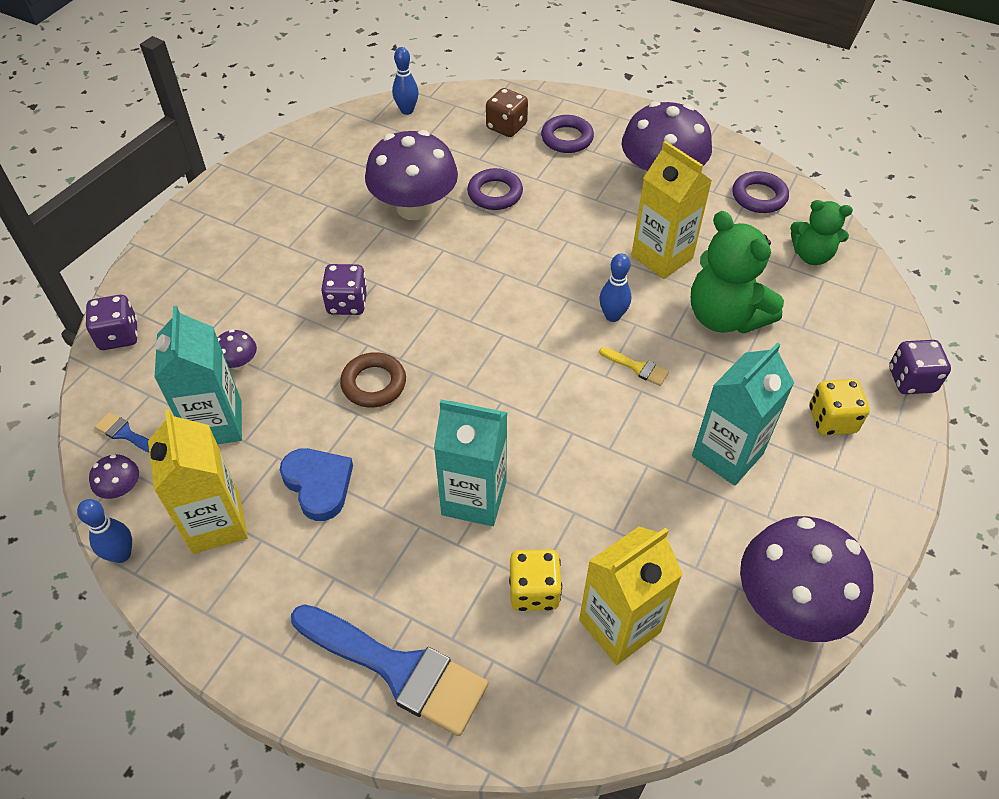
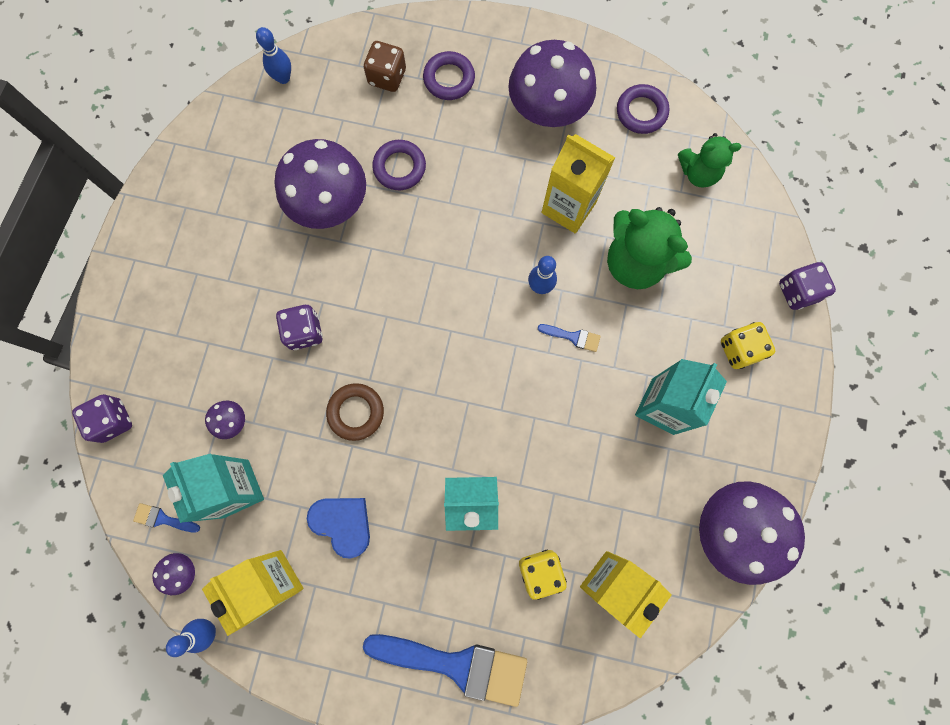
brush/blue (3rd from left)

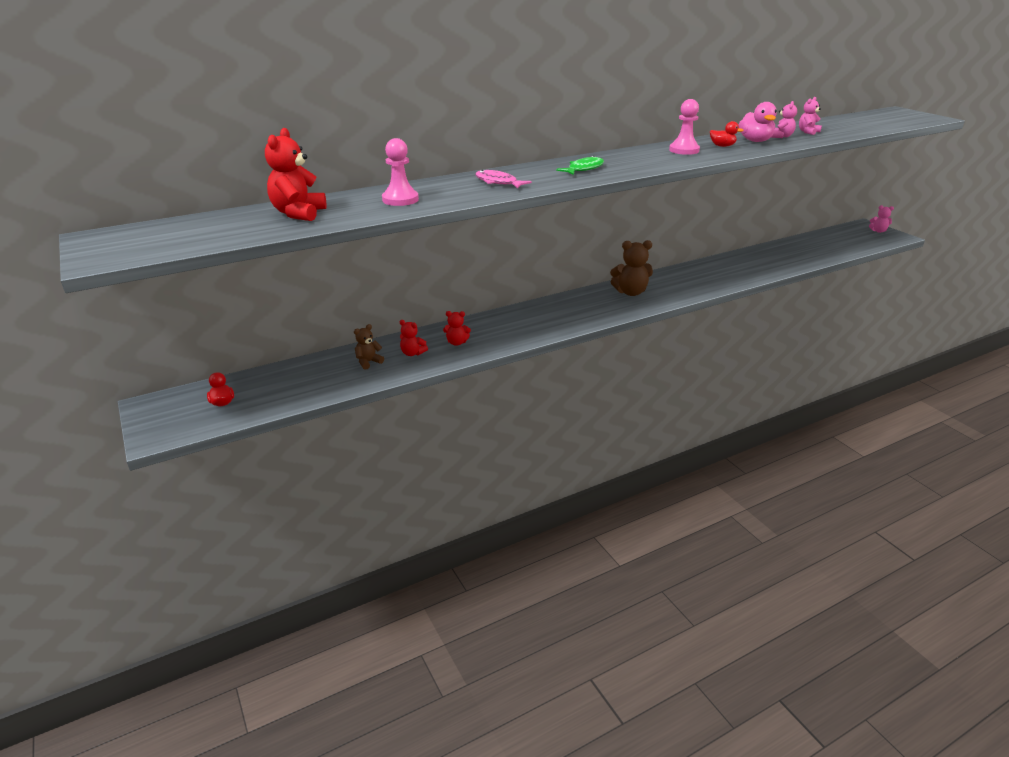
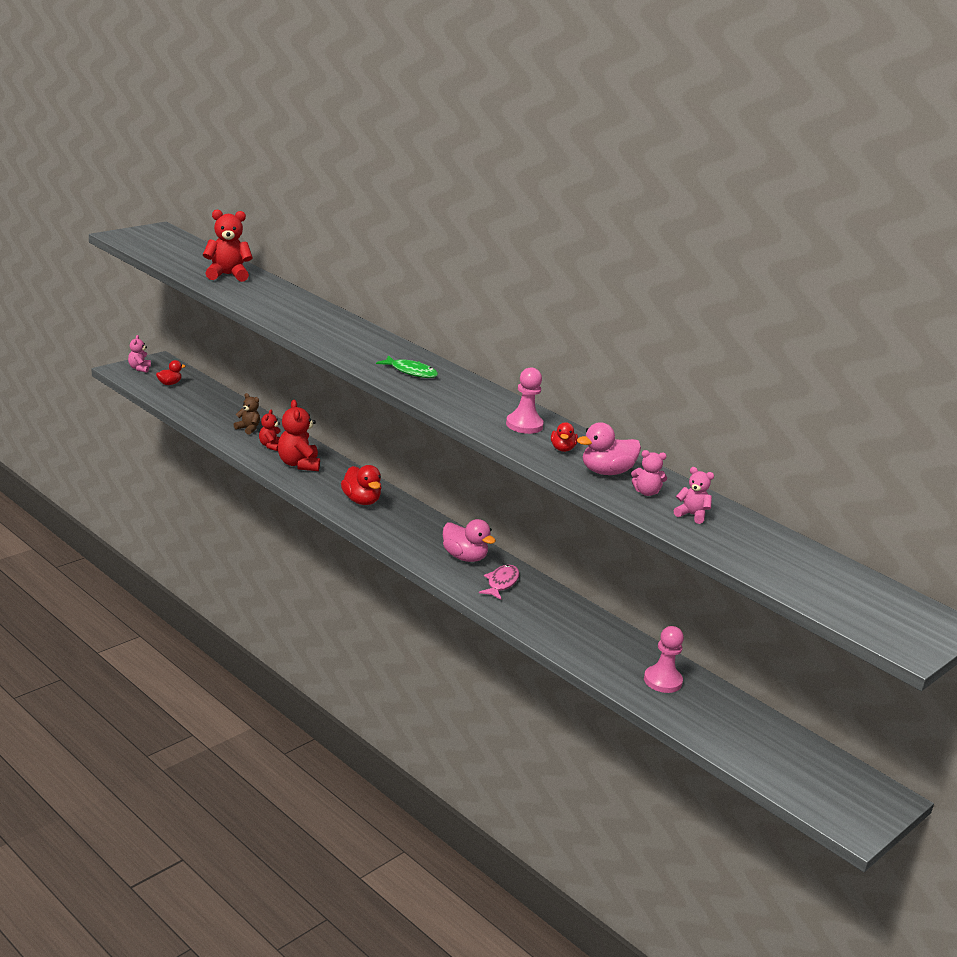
toy duck/red (2nd from left)
game pawn/rosy (2nd from left)
toy fish/rosy
teddy/rosy (1st from left)
toy duck/rosy (1st from left)
teddy/red (3rd from left)

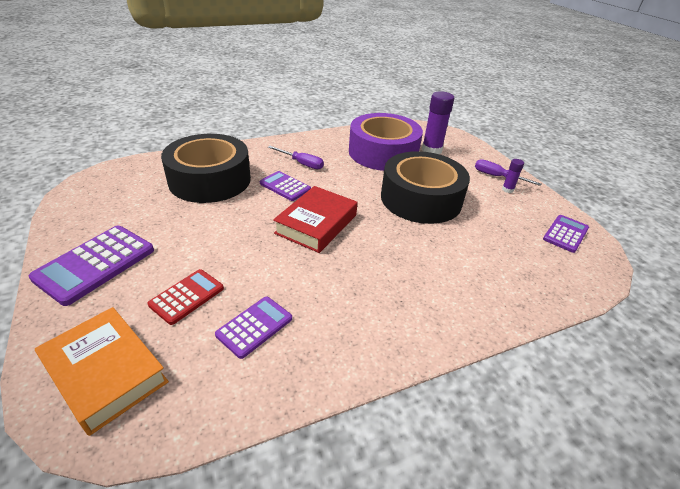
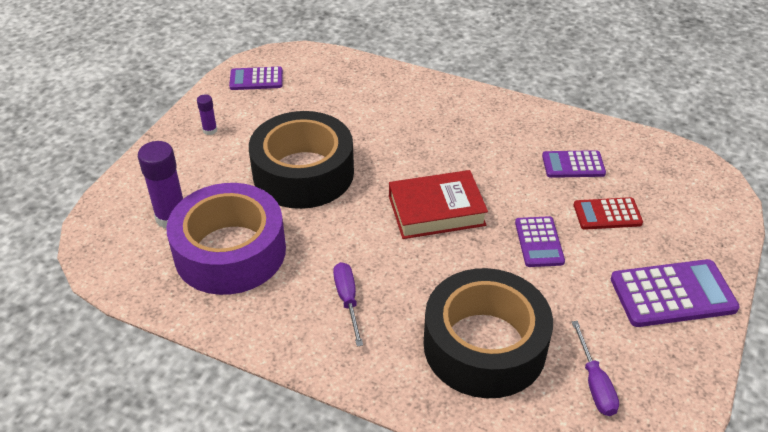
book/orange-coloured
calculator/violet (2nd from left)
hand screwdriver/violet (2nd from left)

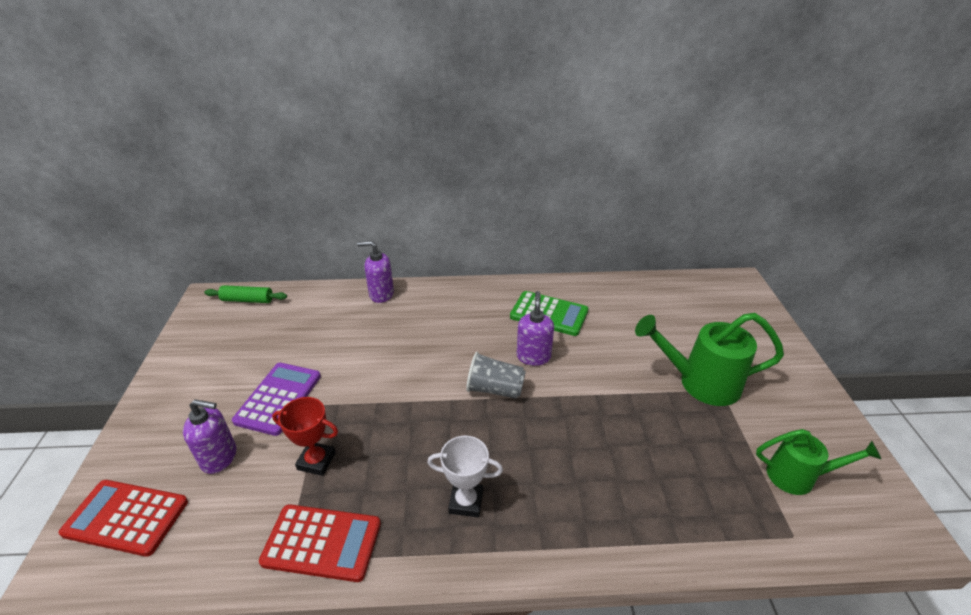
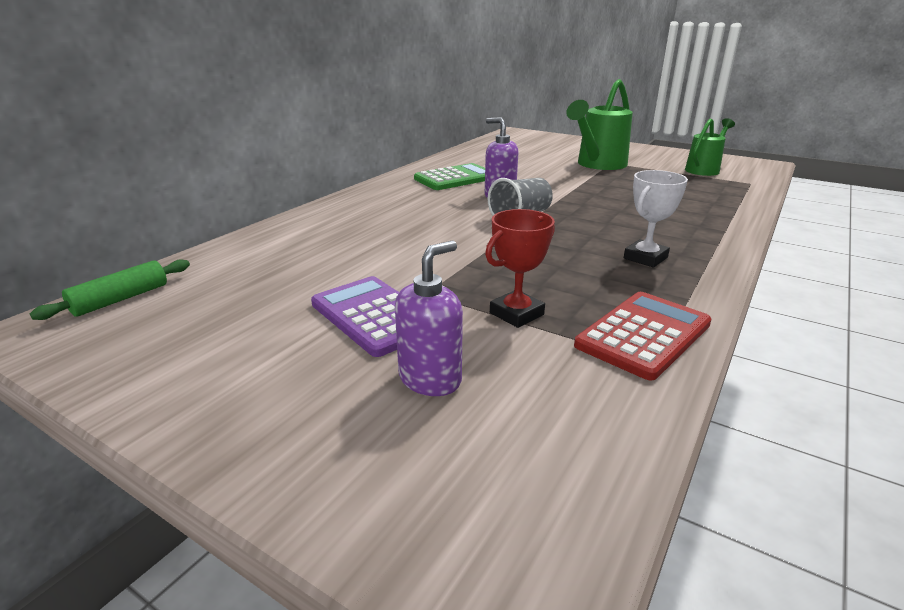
calculator/red (1st from left in the first image)
soap dispenser/violet (2nd from left in the first image)

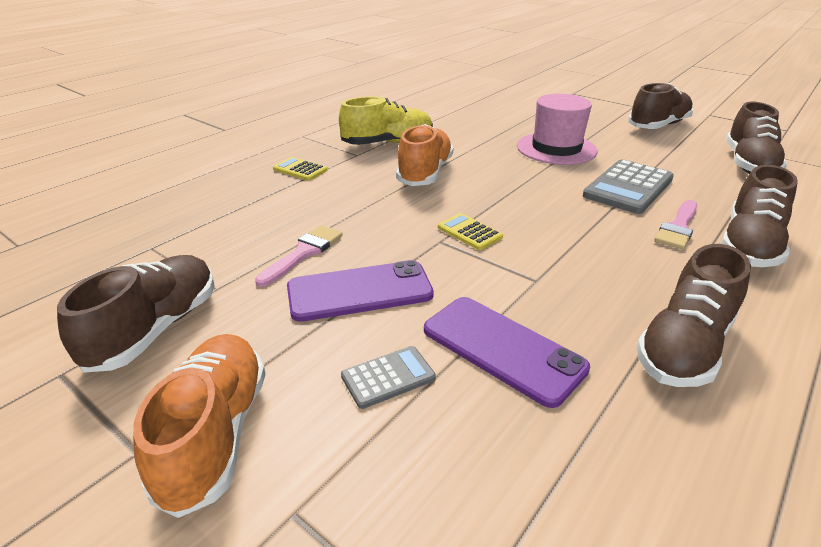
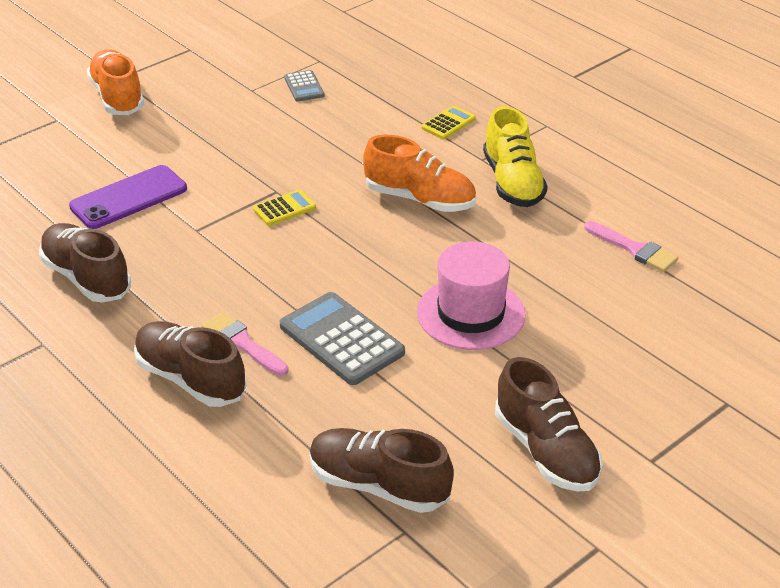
sneaker/brown (1st from left in the first image)
mobile phone/violet (1st from left in the first image)
brush/rosy (2nd from left)
calculator/ash-grey (1st from left)
sneaker/orange-coloured (1st from left)

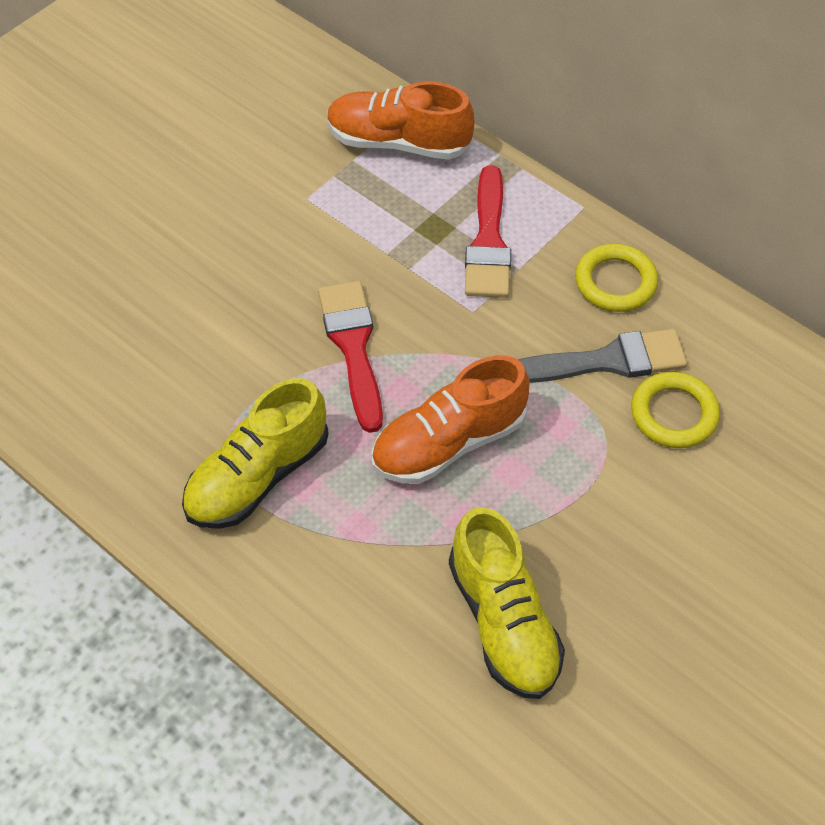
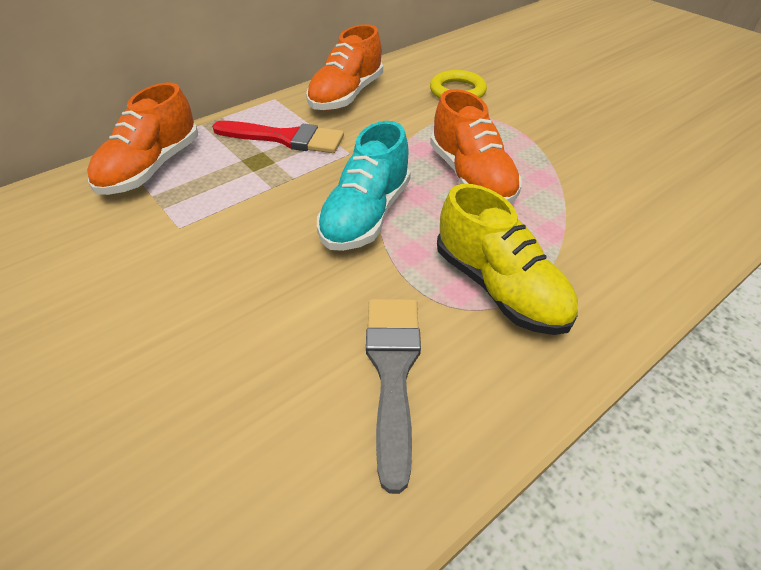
sneaker/golden (2nd from left in the first image)
brush/ash-grey
sneaker/aqua
sneaker/orange-coloured (2nd from left)

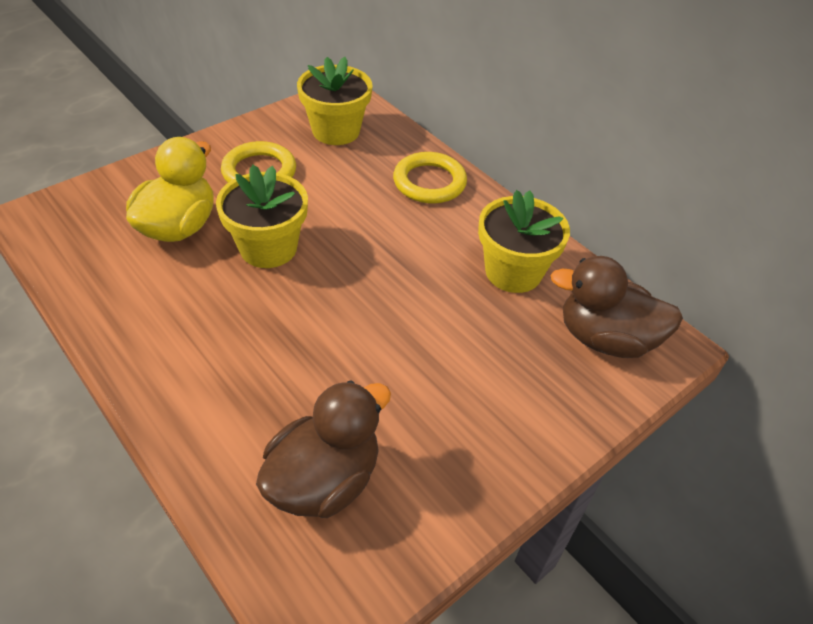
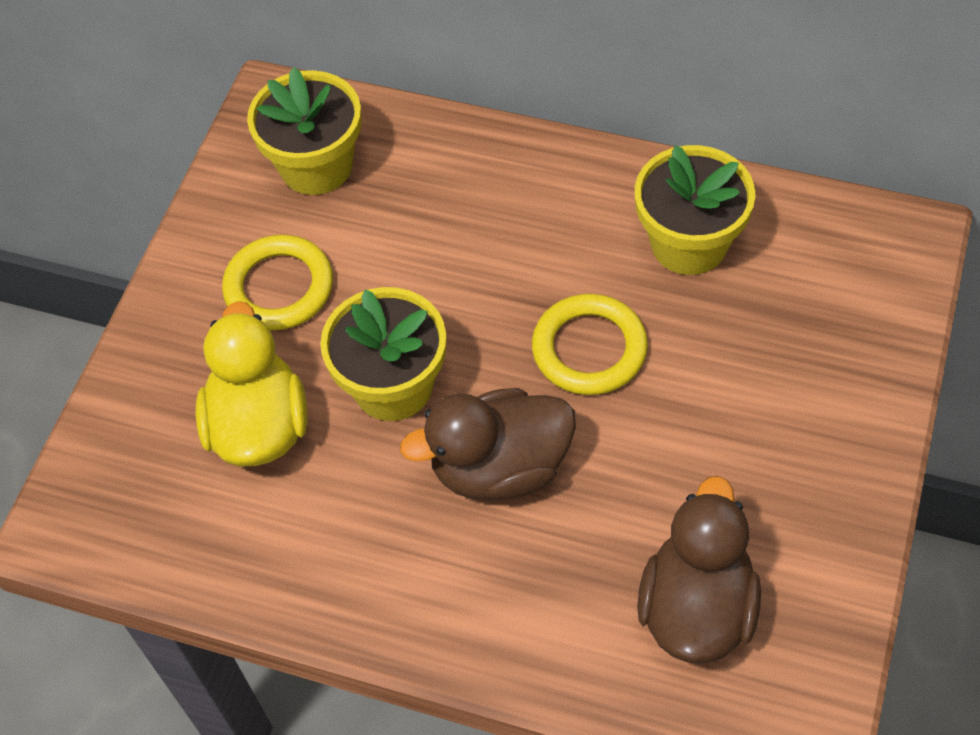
hoop/golden (2nd from left)
toy duck/brown (1st from left)

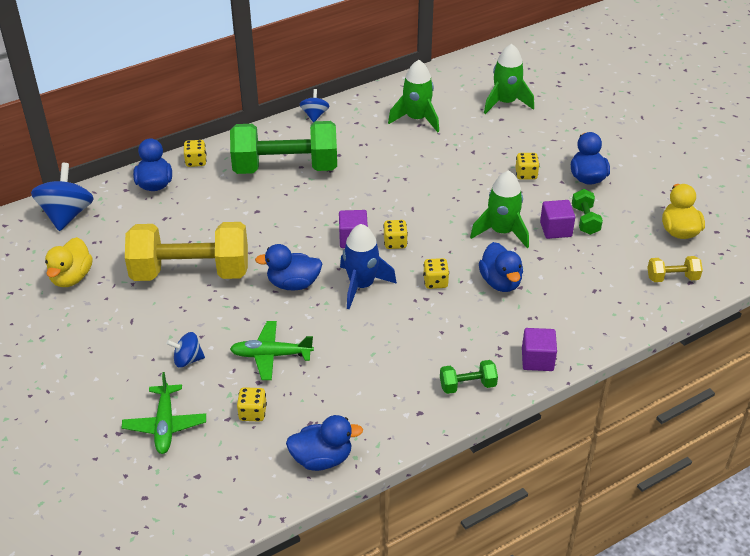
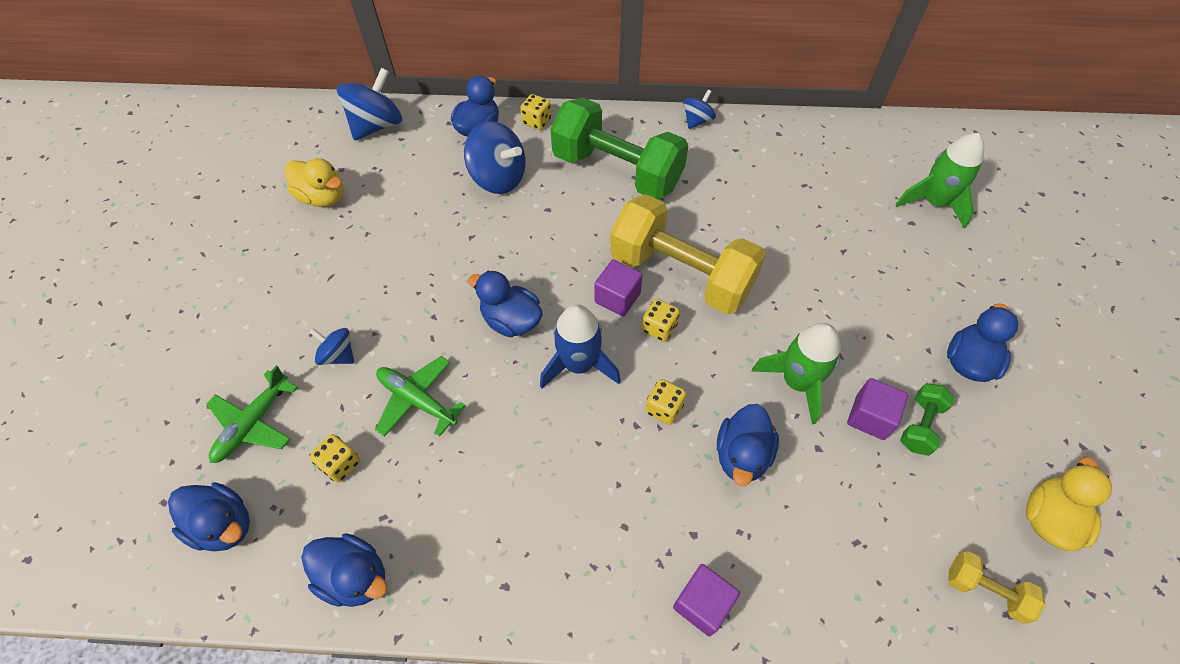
toy rocket/green (1st from left in the first image)
free weight/green (2nd from left in the first image)
game die/golden (5th from left in the first image)
toy duck/blue (1st from left)
toy top/blue (3rd from left)
free weight/golden (1st from left)
toy duck/golden (1st from left)

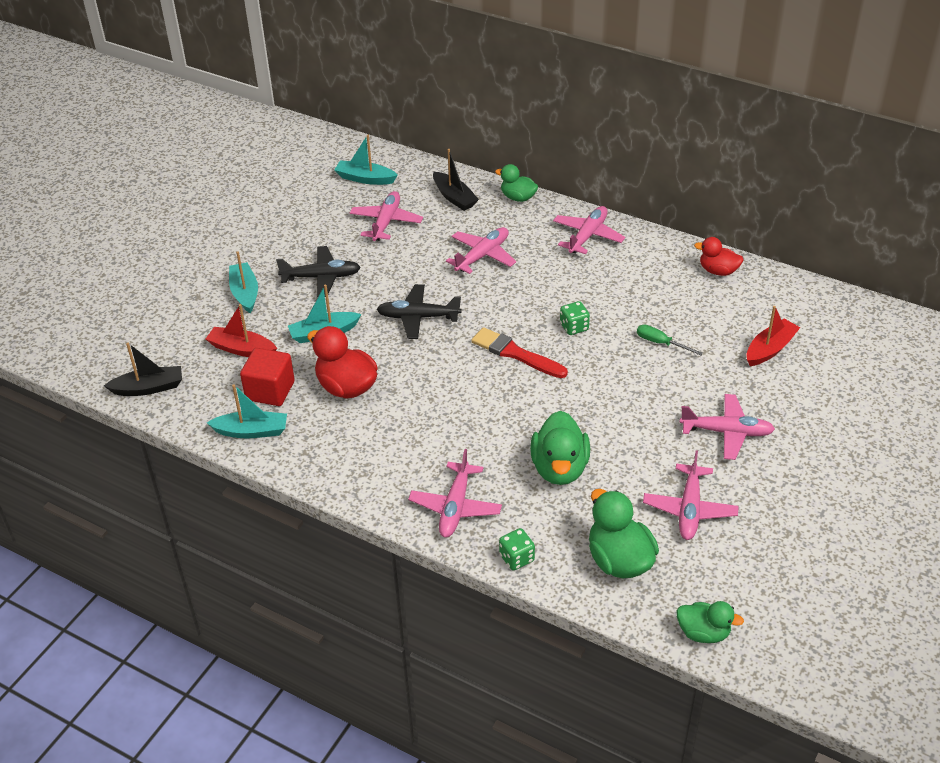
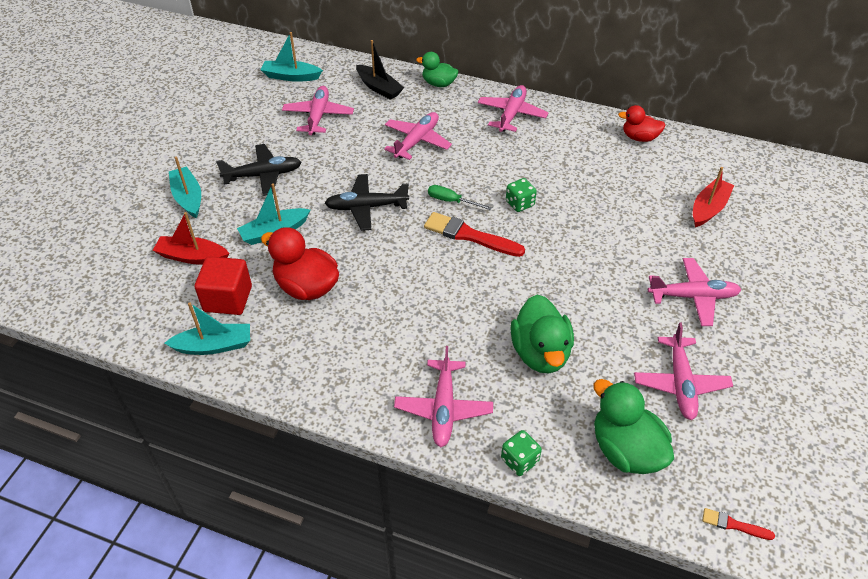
sailboat/jet-black (1st from left in the first image)
hand screwdriver/green
brush/red (2nd from left)

